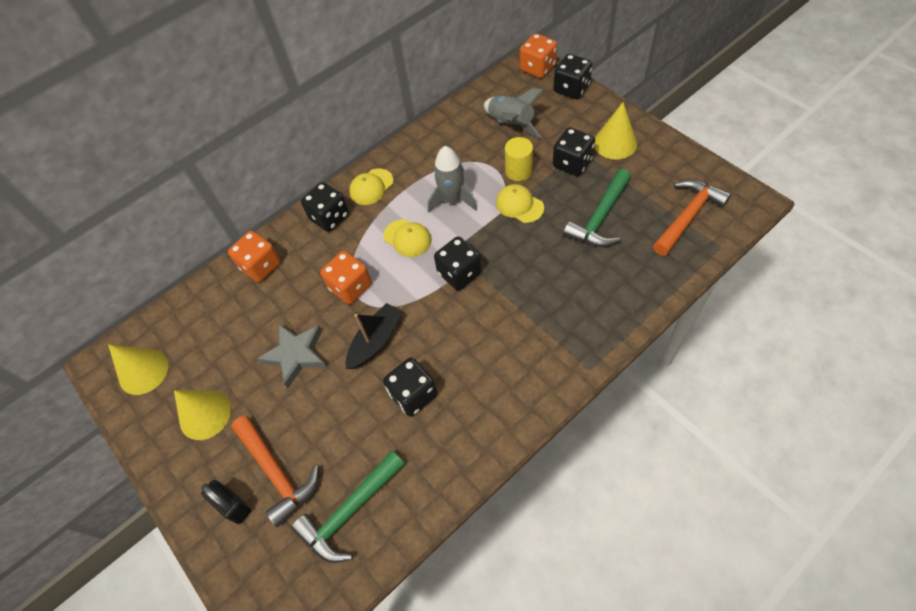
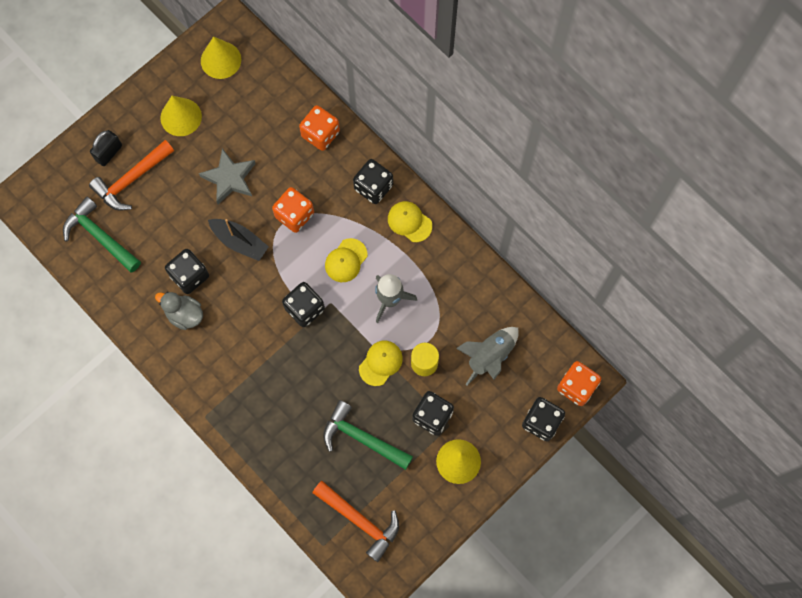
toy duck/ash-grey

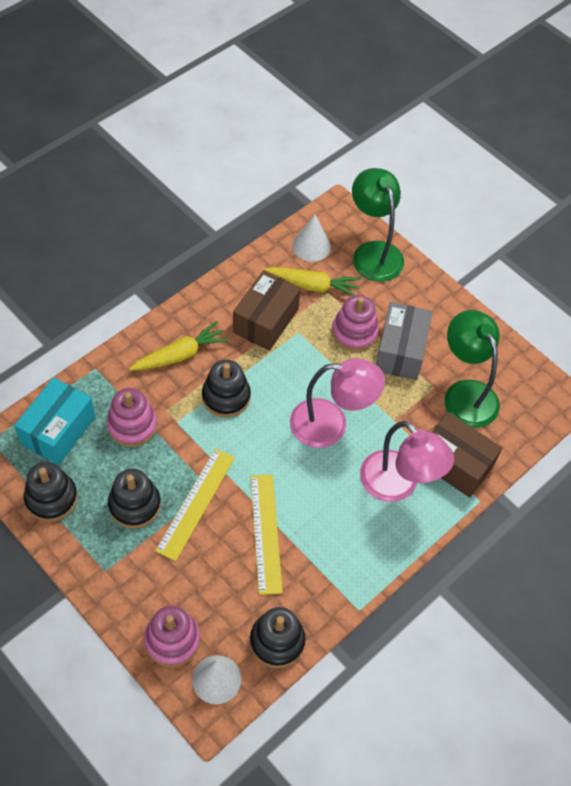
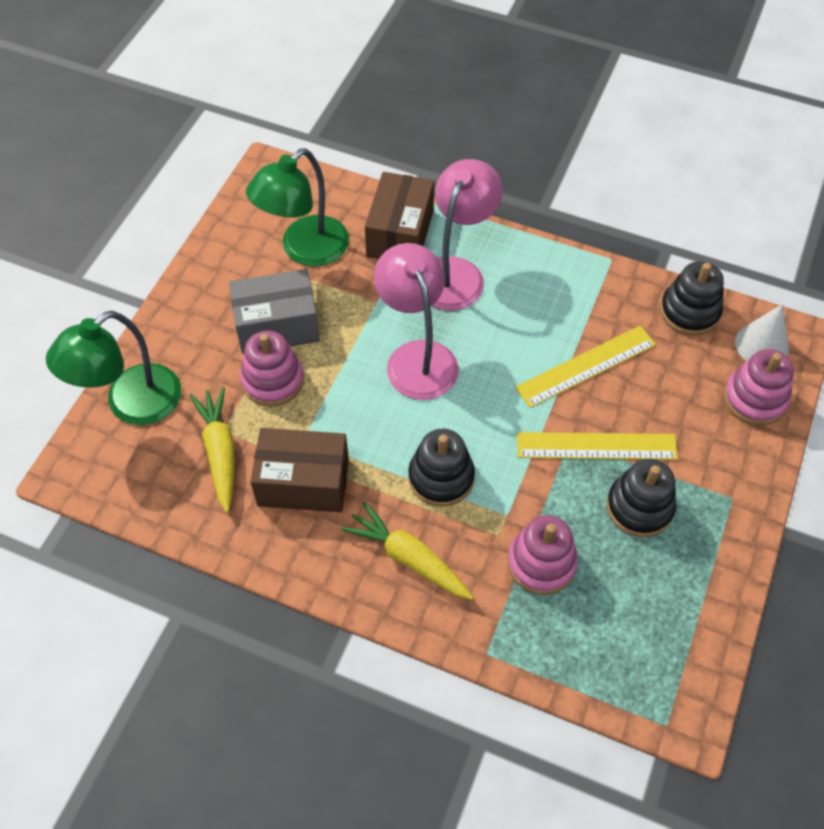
package/aqua
ring stacker/jet-black (1st from left in the first image)
solid cone/white (2nd from left in the first image)

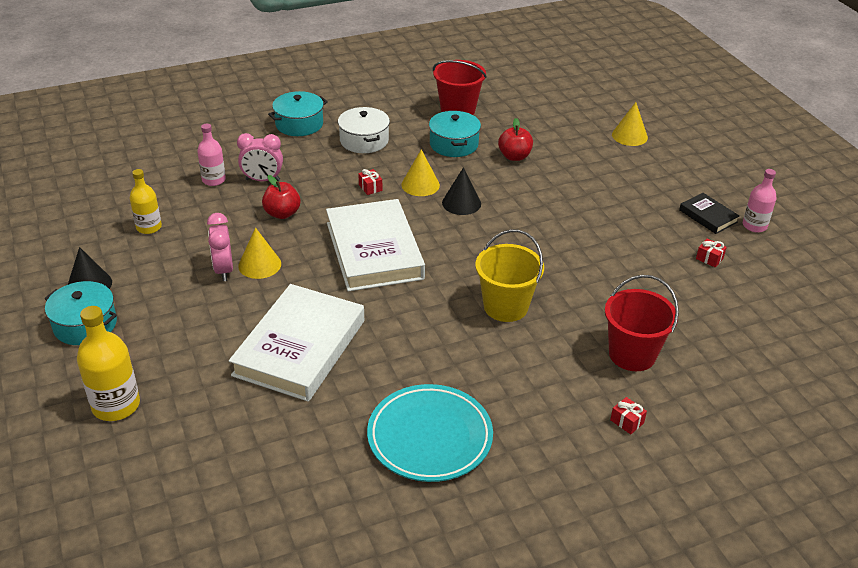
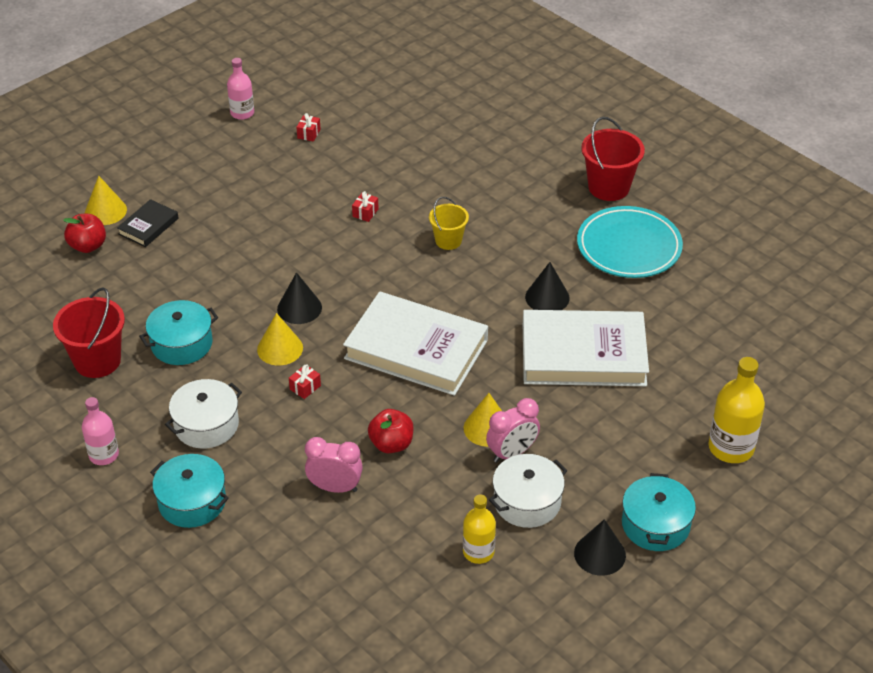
pot/white (2nd from left)
solid cone/jet-black (2nd from left)
flask/rosy (1st from left)
toy apple/red (1st from left)
pail/red (2nd from left)
gift/red (3rd from left)
book/jet-black
alarm clock/rosy (1st from left)
book/white (1st from left)
pail/golden

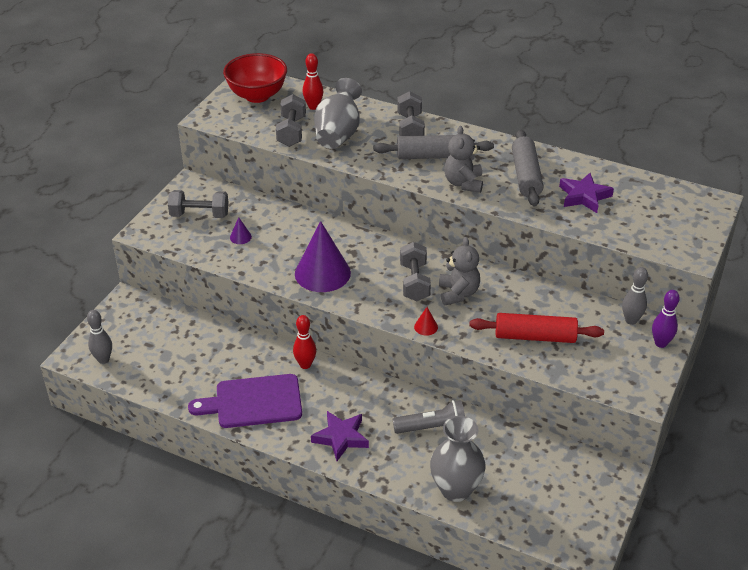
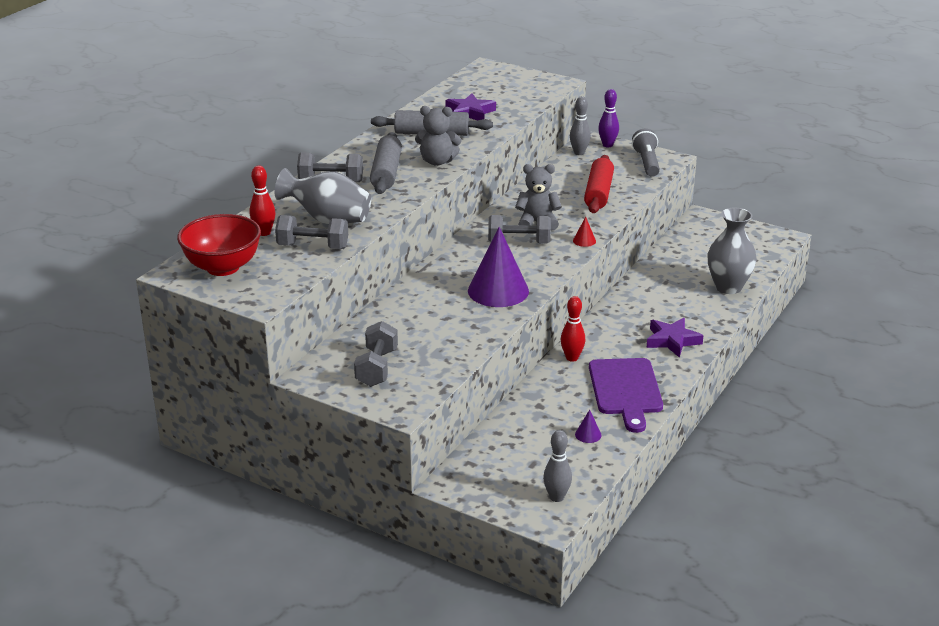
solid cone/violet (2nd from left)
pocket torch/ash-grey

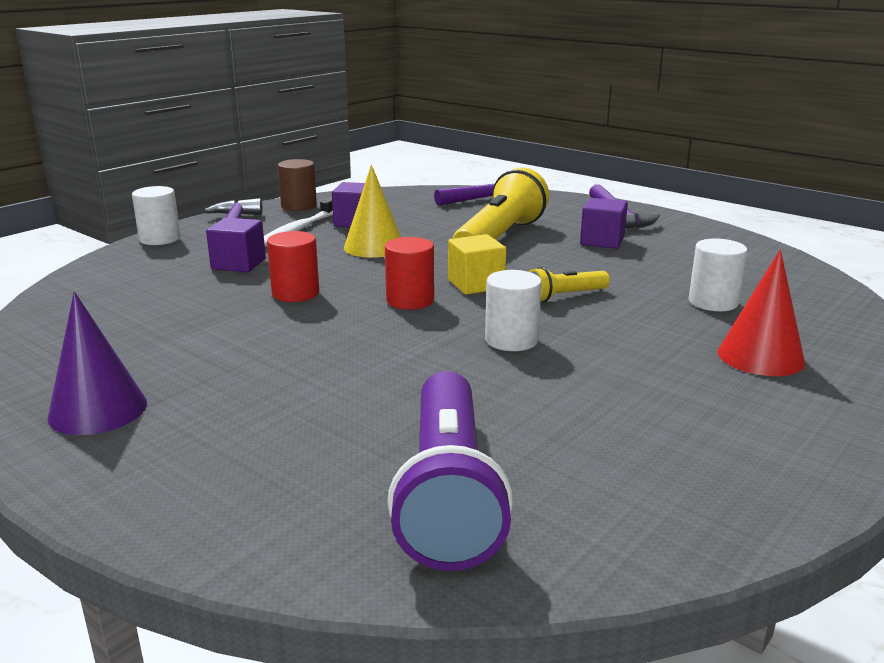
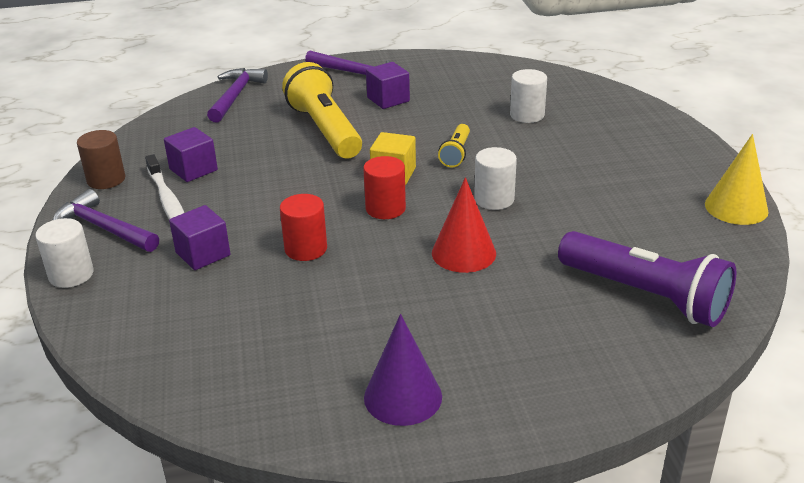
solid cone/golden
solid cone/red

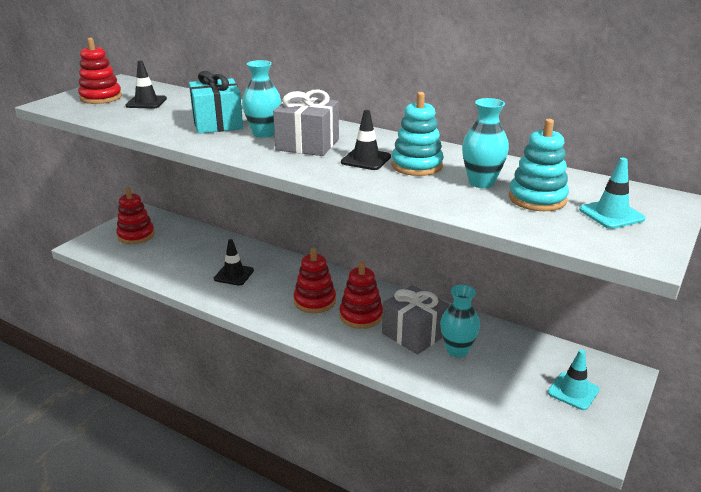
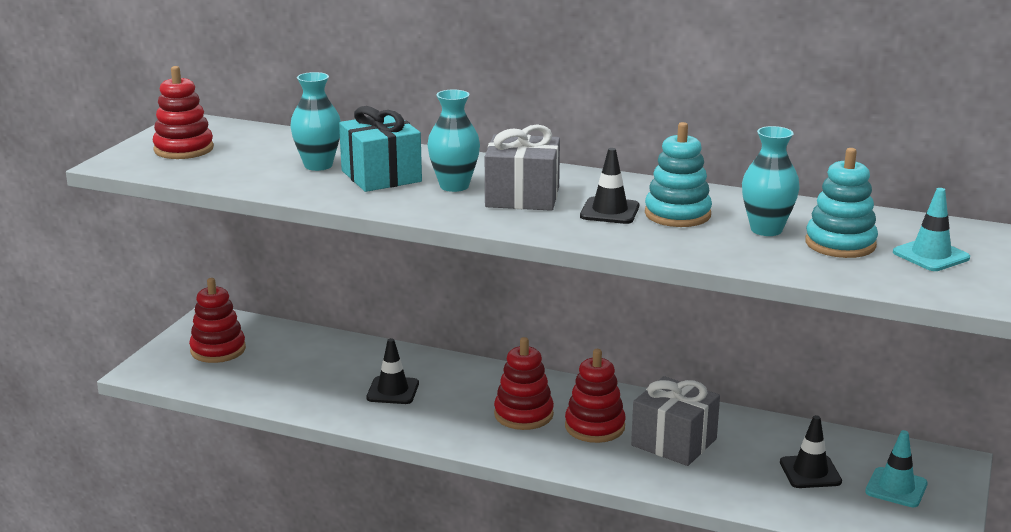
safety cone/jet-black (3rd from left)
flower vase/aqua (1st from left)

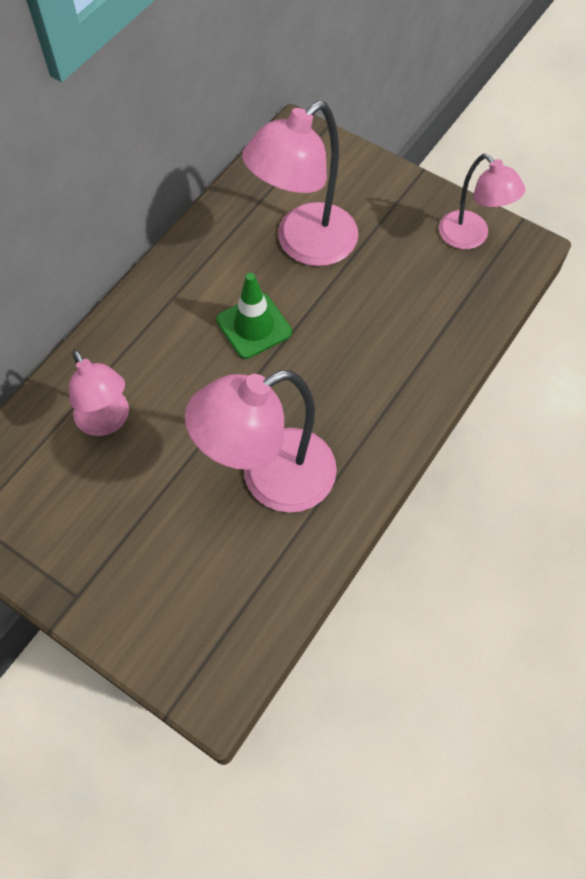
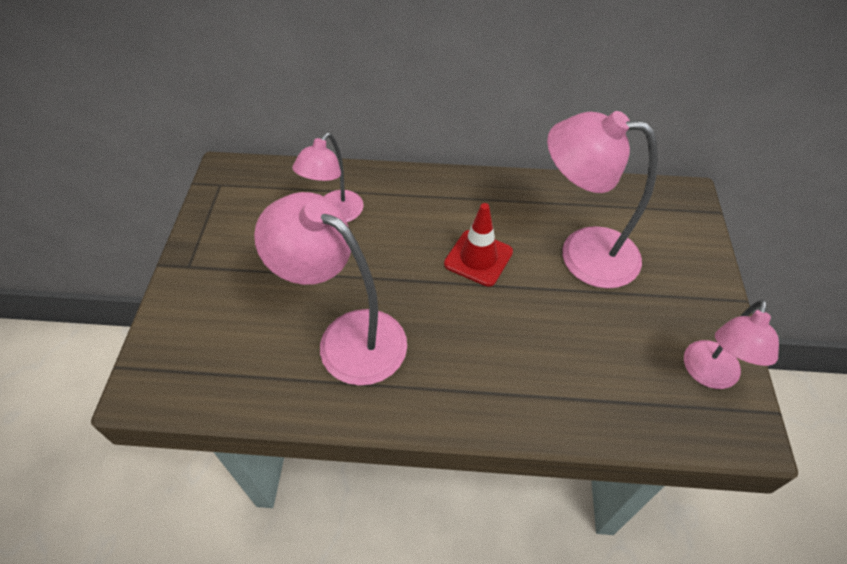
safety cone/red

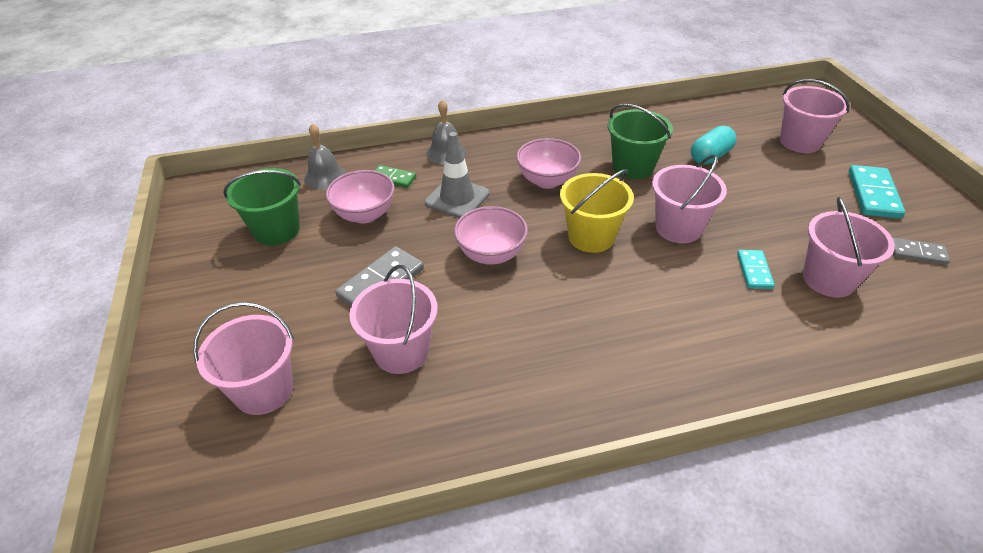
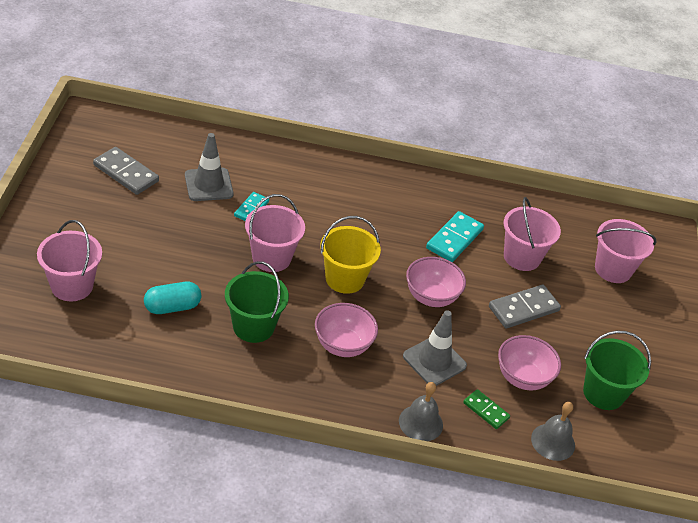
domino/aqua (2nd from left)
safety cone/ash-grey (1st from left)
domino/ash-grey (1st from left)

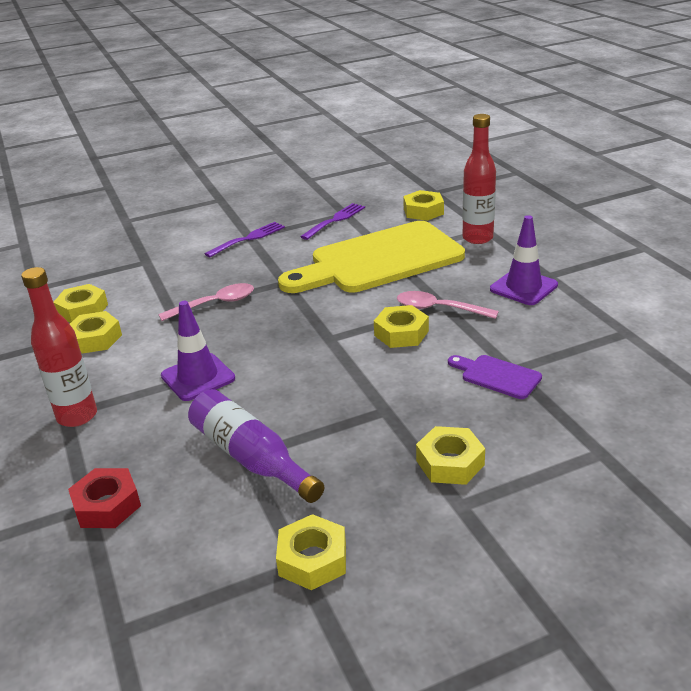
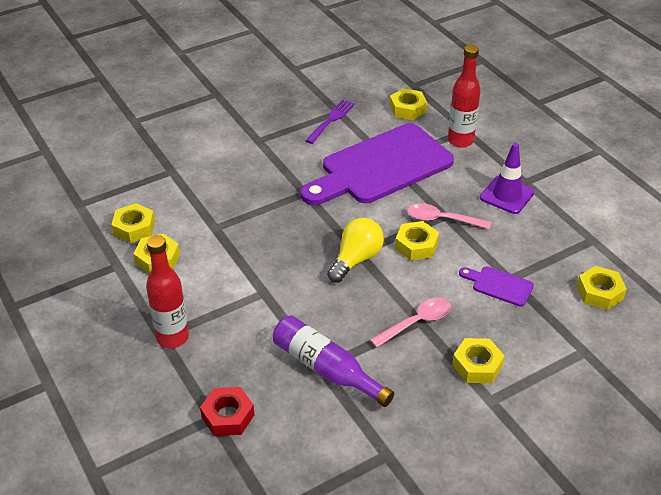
safety cone/violet (1st from left in the first image)
table fork/violet (1st from left in the first image)
lightbulb/golden
tablespoon/rosy (1st from left)
hex nut/golden (6th from left)
chopping board/violet (1st from left)

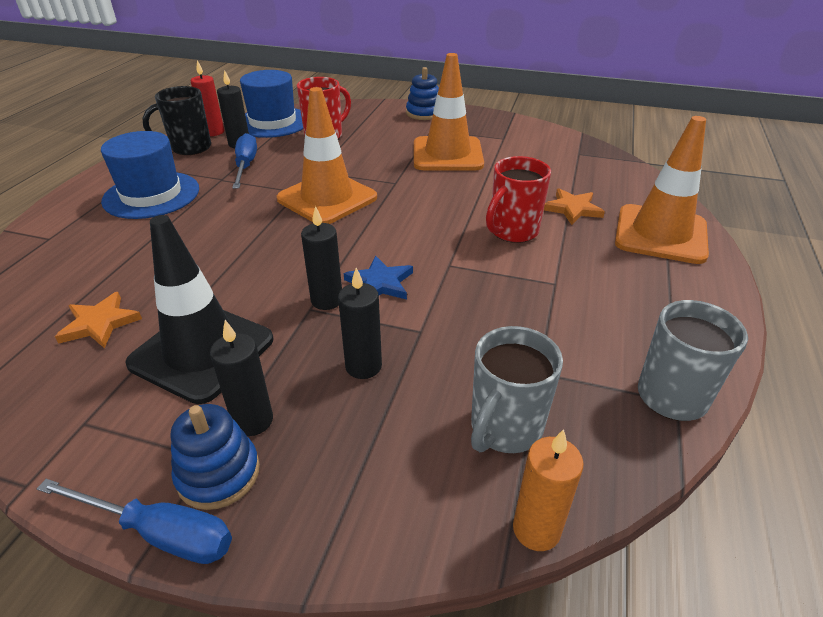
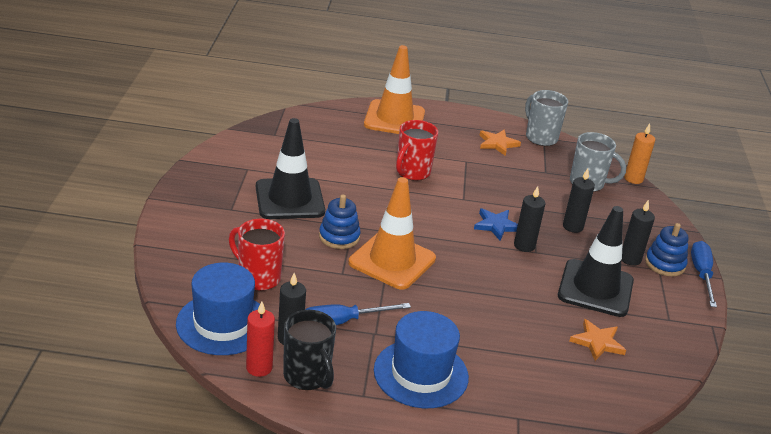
ring stacker/blue (1st from left)
star/orange-coloured (1st from left)
safety cone/jet-black (1st from left)
mug/red (2nd from left)

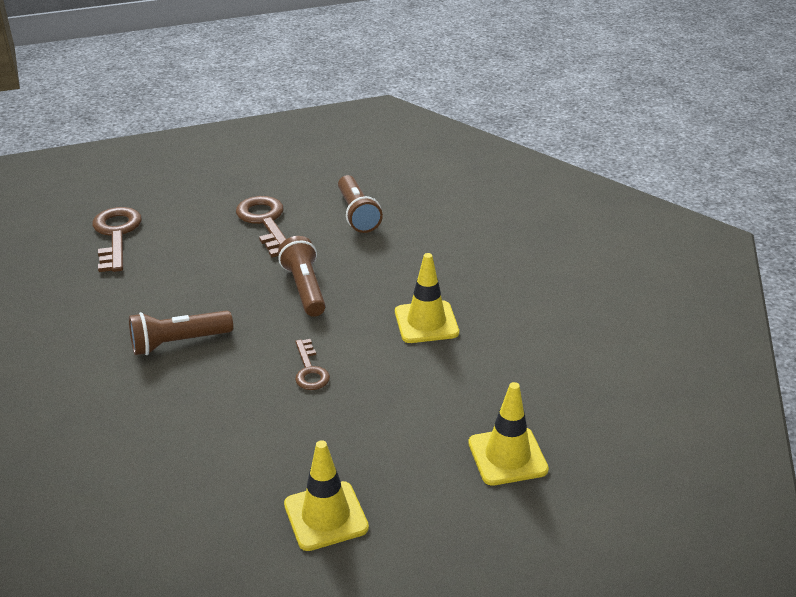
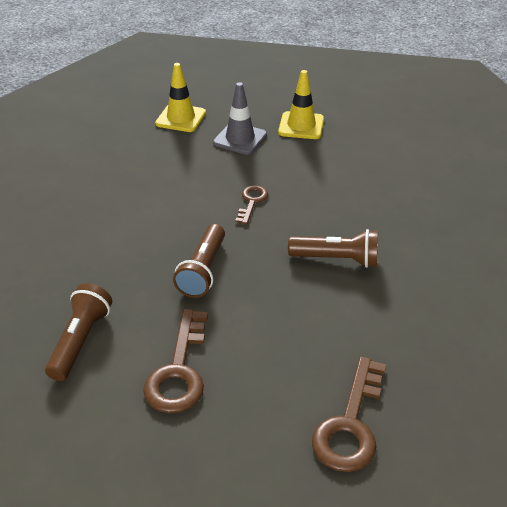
safety cone/golden (2nd from left in the first image)
safety cone/ash-grey

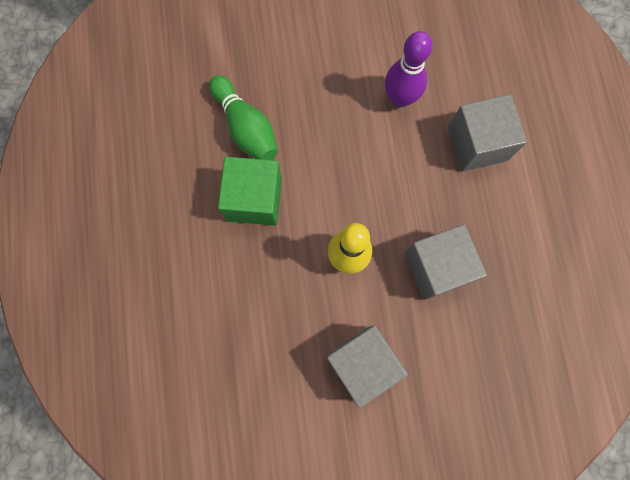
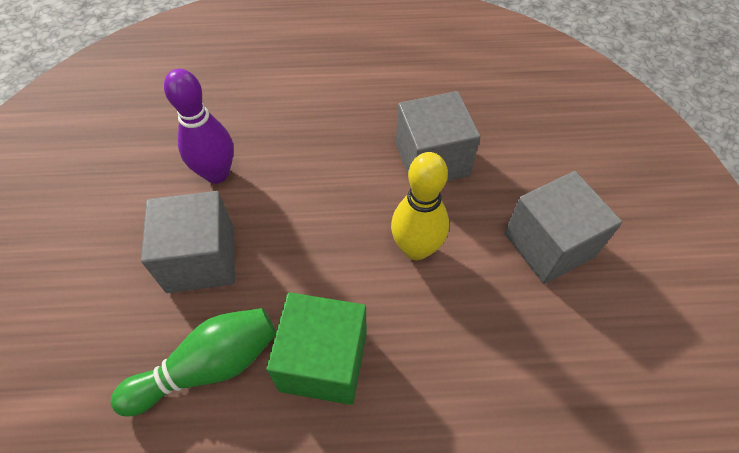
block/ash-grey (1st from left)

